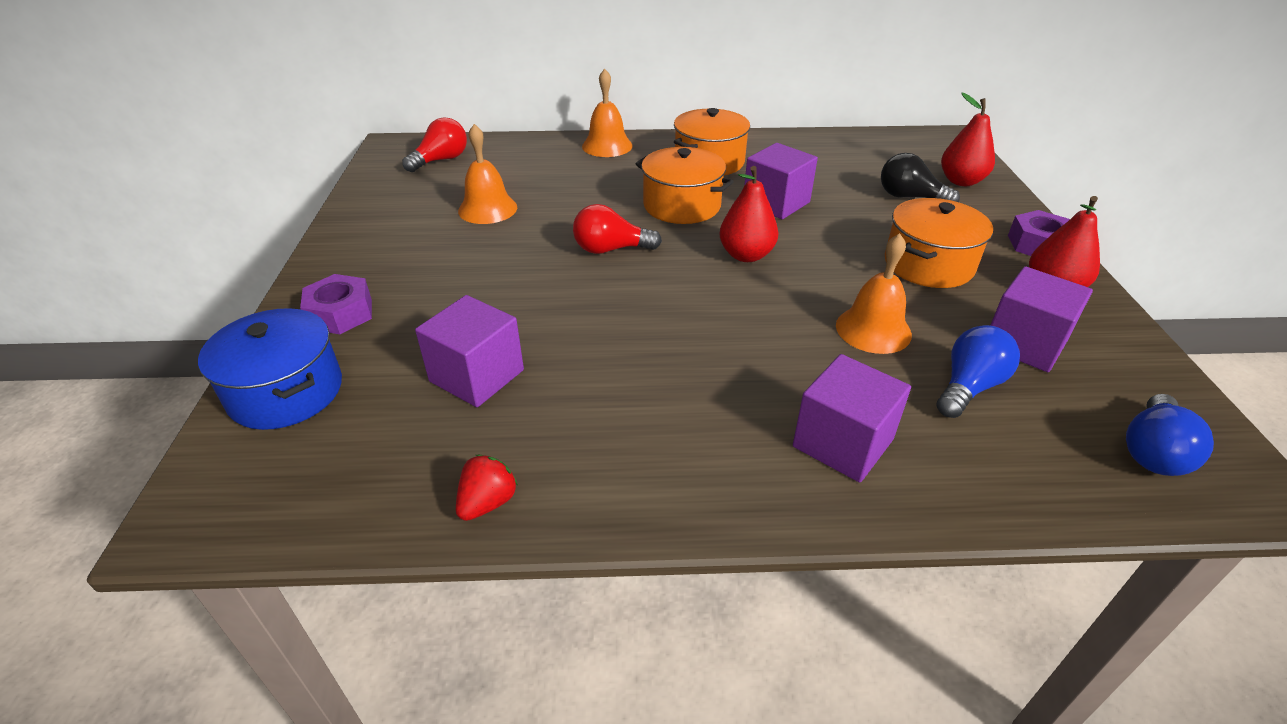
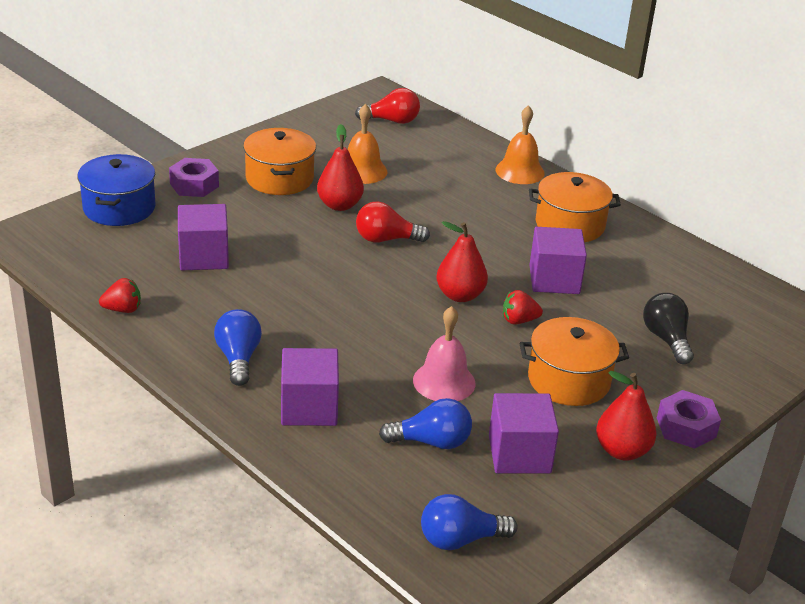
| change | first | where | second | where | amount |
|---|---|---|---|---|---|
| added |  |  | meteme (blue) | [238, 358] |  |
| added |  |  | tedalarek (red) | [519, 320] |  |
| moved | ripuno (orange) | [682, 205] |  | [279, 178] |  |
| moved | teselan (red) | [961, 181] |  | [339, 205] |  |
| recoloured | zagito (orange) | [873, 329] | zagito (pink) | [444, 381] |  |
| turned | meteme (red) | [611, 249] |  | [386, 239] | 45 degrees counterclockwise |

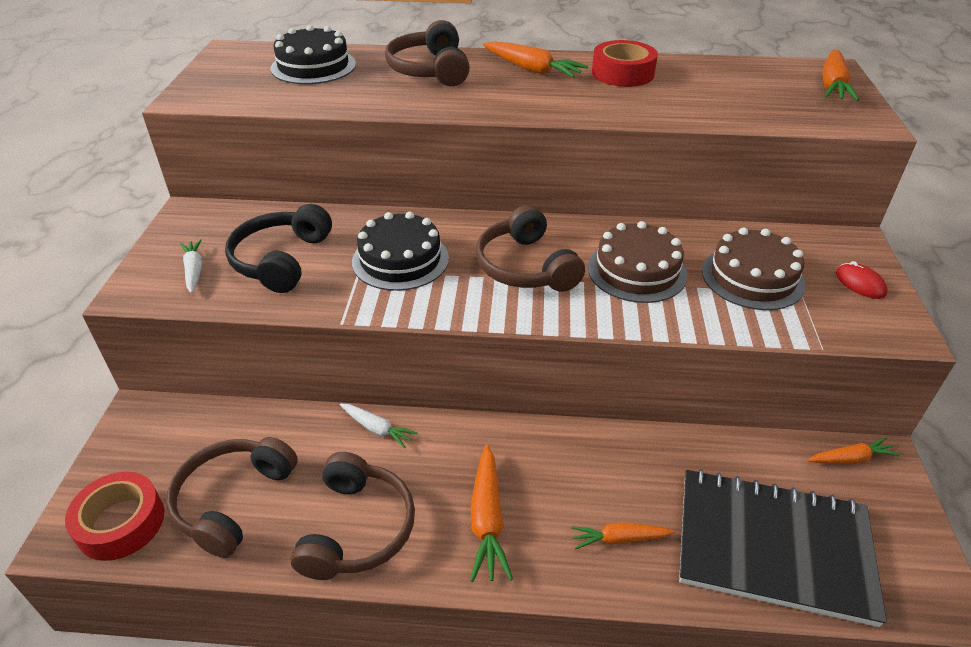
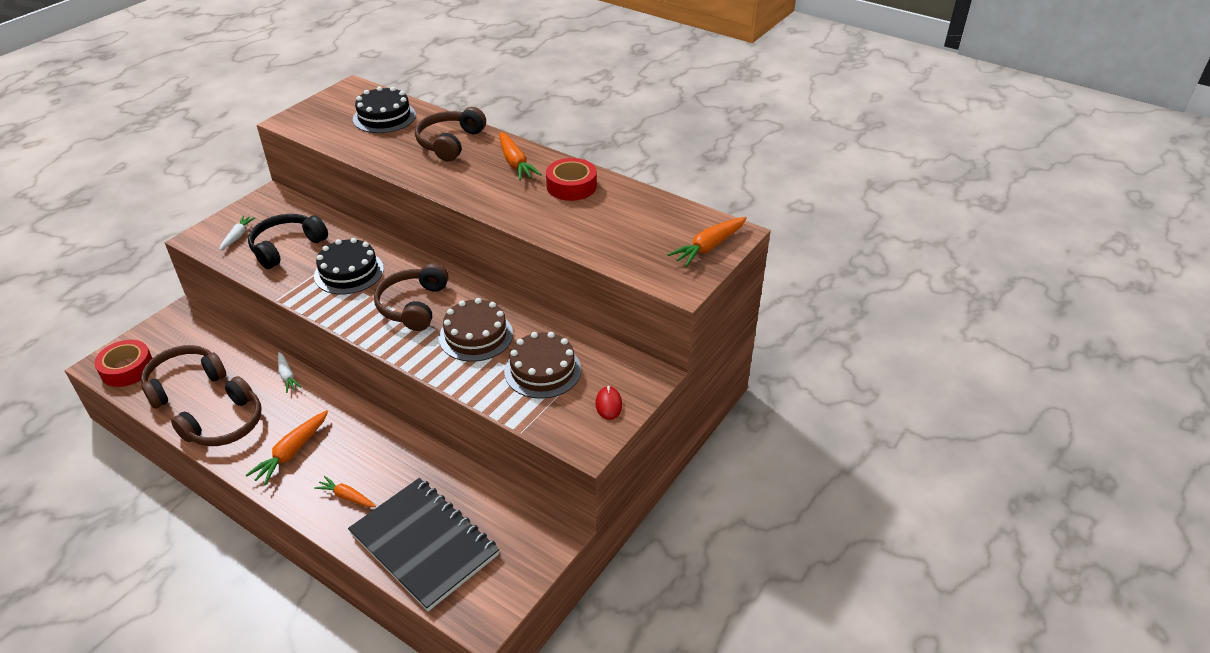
| change | first | where | second | where | amount |
|---|---|---|---|---|---|
| removed | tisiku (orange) | [851, 458] |  |  |  |

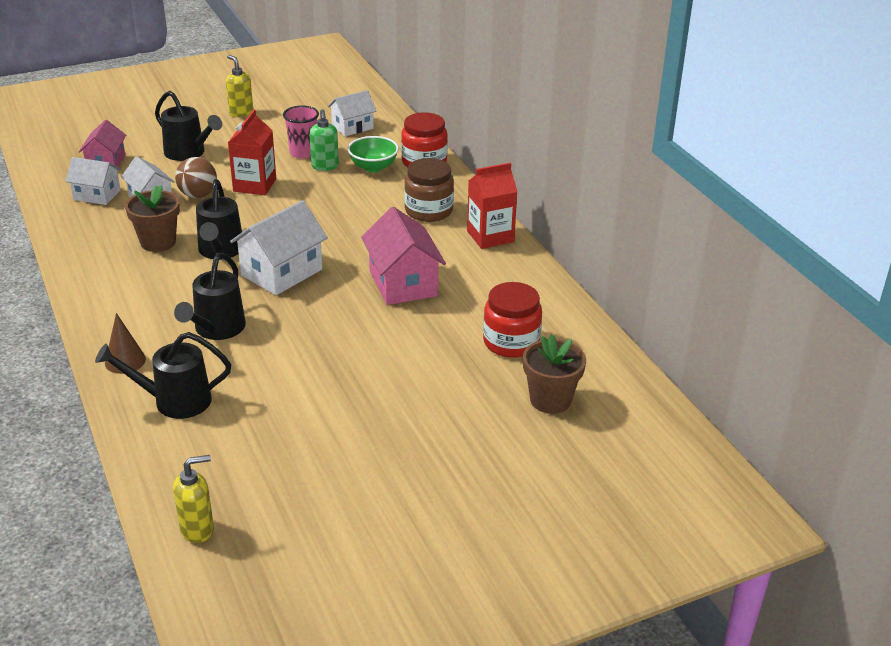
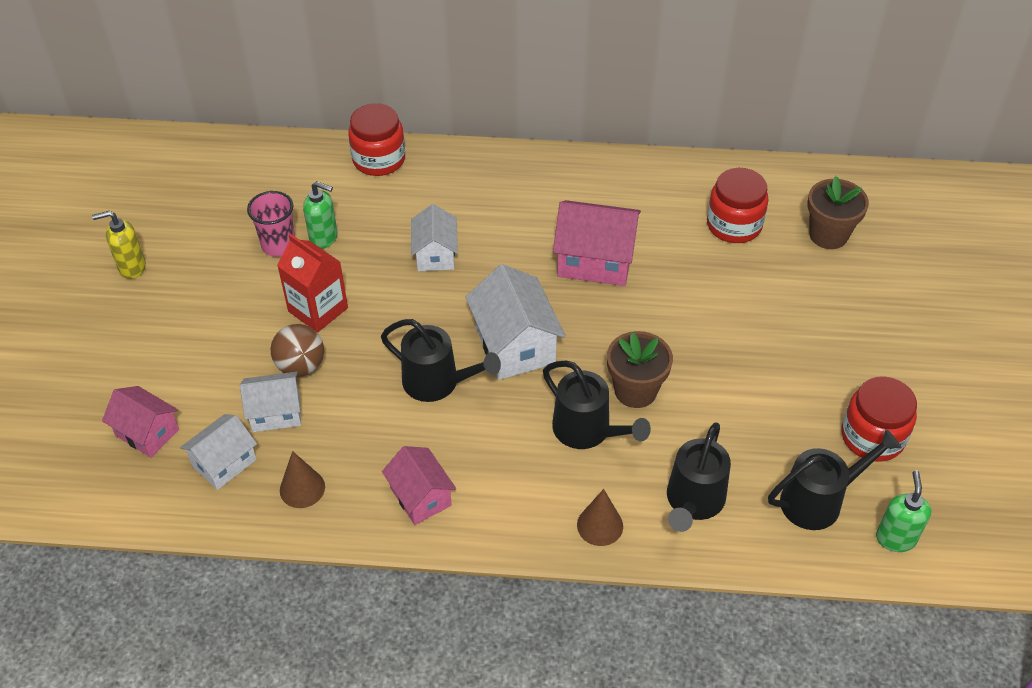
| change | first | where | second | where | amount |
|---|---|---|---|---|---|
| removed | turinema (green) | [373, 167] |  |  |  |
| removed | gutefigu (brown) | [429, 211] |  |  |  |
| removed | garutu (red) | [490, 236] |  |  |  |
| added |  |  | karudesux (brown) | [302, 488] |  |
| added |  |  | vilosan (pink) | [420, 497] |  |
| added |  |  | gutefigu (red) | [872, 437] |  |
| moved | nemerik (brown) | [158, 242] |  | [635, 390] |  |
| moved | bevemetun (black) | [189, 153] |  | [819, 500] |  |
| moved | vilosan (white) | [352, 127] |  | [435, 254] |  |
| recoloured | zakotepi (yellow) | [197, 529] | zakotepi (green) | [895, 538] |  |

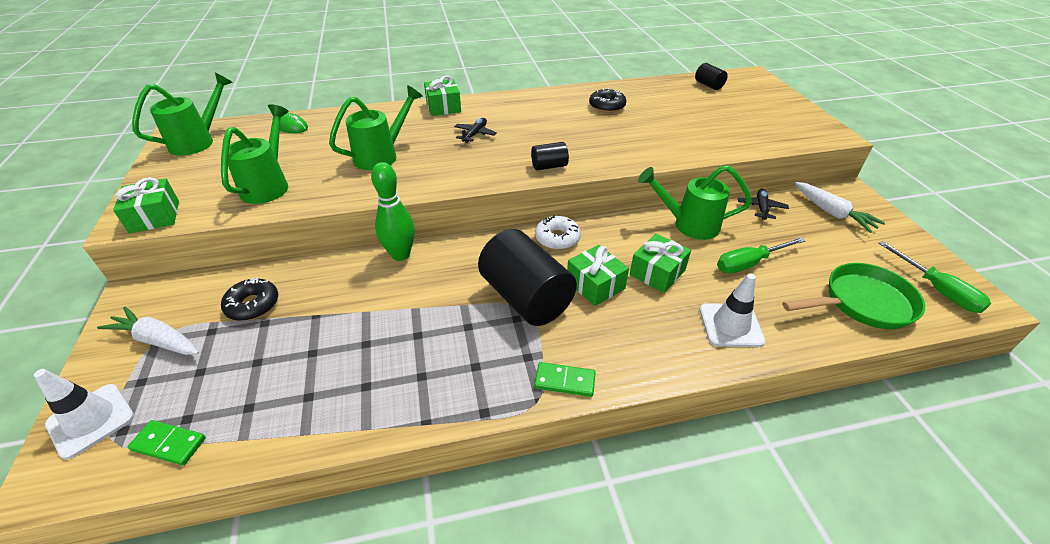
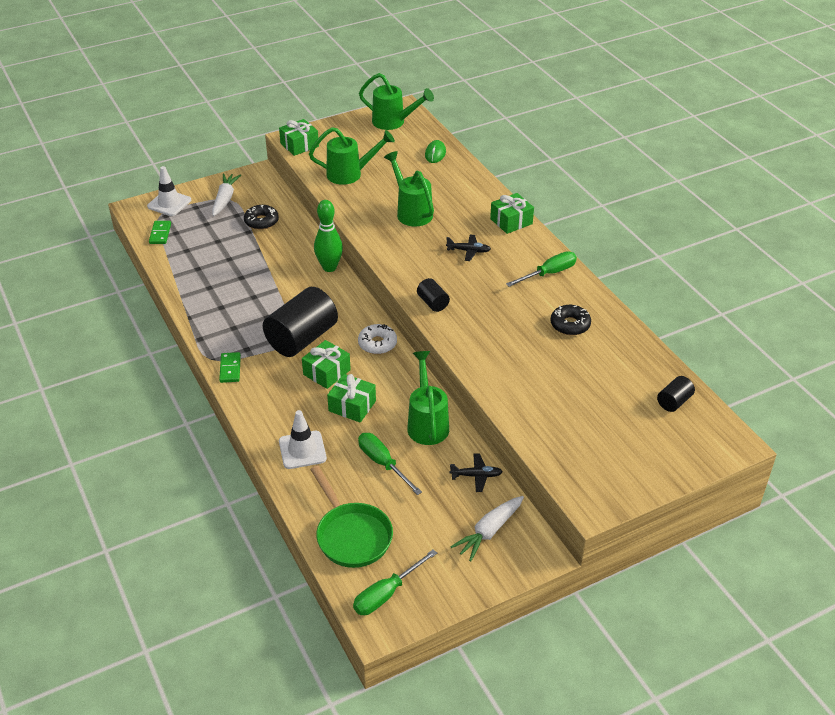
| change | first | where | second | where | amount |
|---|---|---|---|---|---|
| added |  |  | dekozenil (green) | [549, 273] |  |
| turned | bevemetun (green) | [382, 155] |  | [411, 211] | 150 degrees counterclockwise |

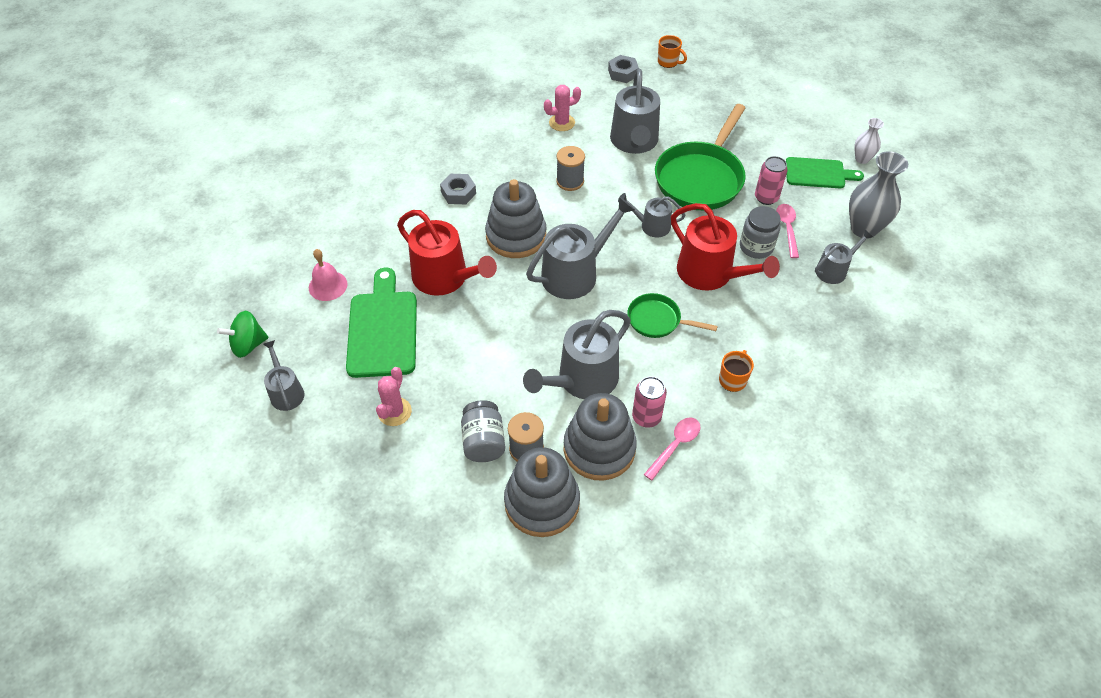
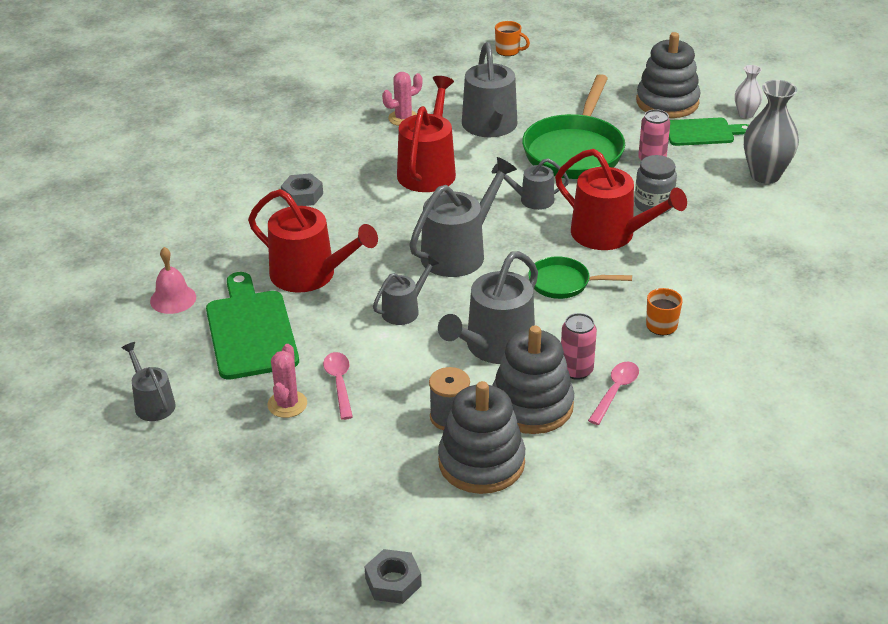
| change | first | where | second | where | amount |
|---|---|---|---|---|---|
| removed | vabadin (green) | [248, 345] |  |  |  |
| removed | gutefigu (grey) | [483, 441] |  |  |  |
| moved | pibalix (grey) | [516, 236] |  | [667, 102] |  |
| moved | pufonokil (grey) | [623, 73] |  | [393, 582] |  |
| moved | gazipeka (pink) | [787, 229] |  | [339, 383] |  |
| moved | bevemetun (grey) | [834, 270] |  | [404, 310] |  |
| replaced | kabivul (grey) | [570, 181] | bevemetun (red) | [428, 170] |  |

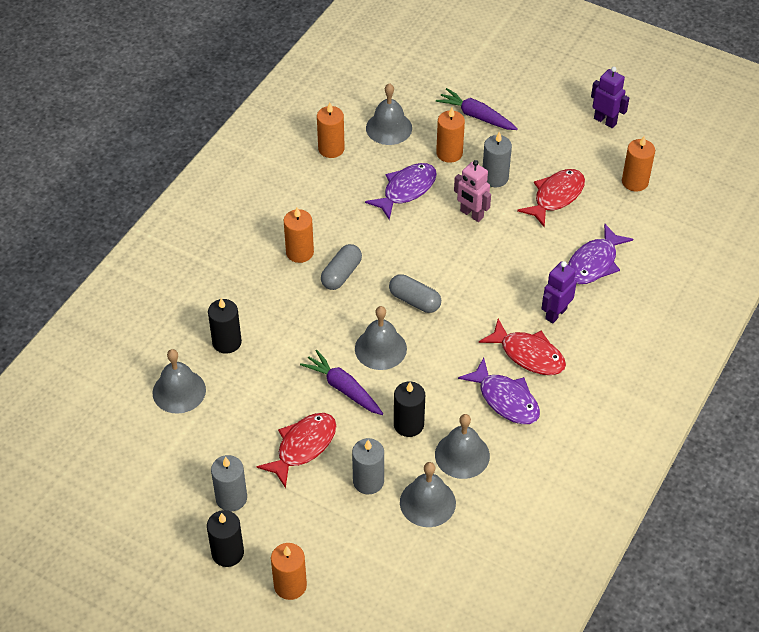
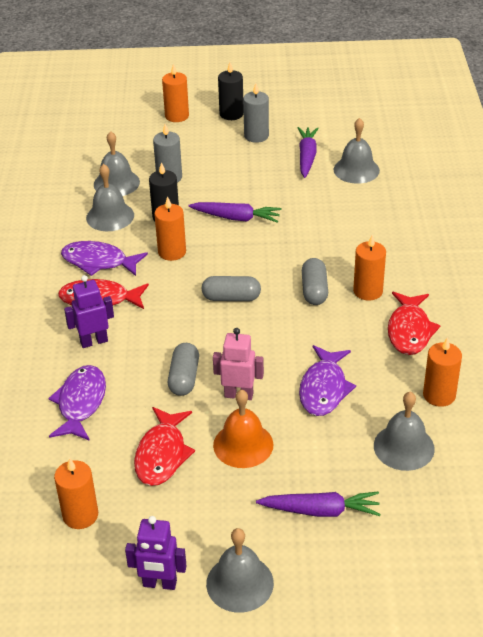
| change | first | where | second | where | amount |
|---|---|---|---|---|---|
| removed | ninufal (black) | [227, 342] |  |  |  |
| added |  |  | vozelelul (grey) | [184, 378] |  |
| added |  |  | tisiku (purple) | [307, 157] |  |
| moved | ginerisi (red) | [303, 447] |  | [409, 330] |  |
| moved | zagito (grey) | [380, 348] |  | [240, 583] |  |
| moved | ninufal (orange) | [449, 153] |  | [172, 252] |  |
| replaced | ninufal (grey) | [495, 178] | zagito (orange) | [243, 444] |  |
| turned | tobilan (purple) | [555, 313] |  | [94, 341] | 120 degrees counterclockwise |

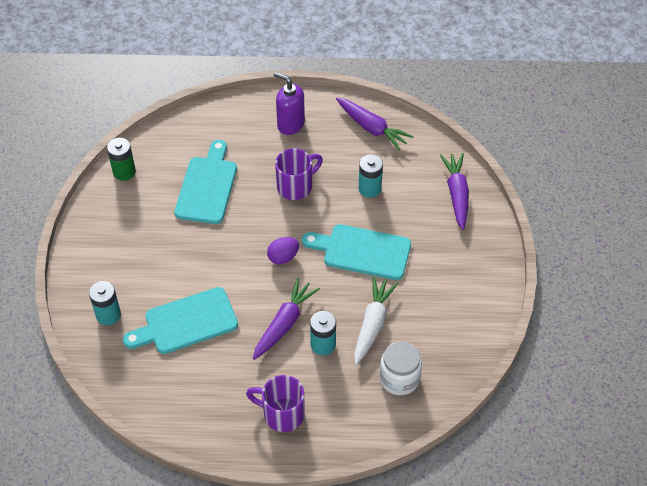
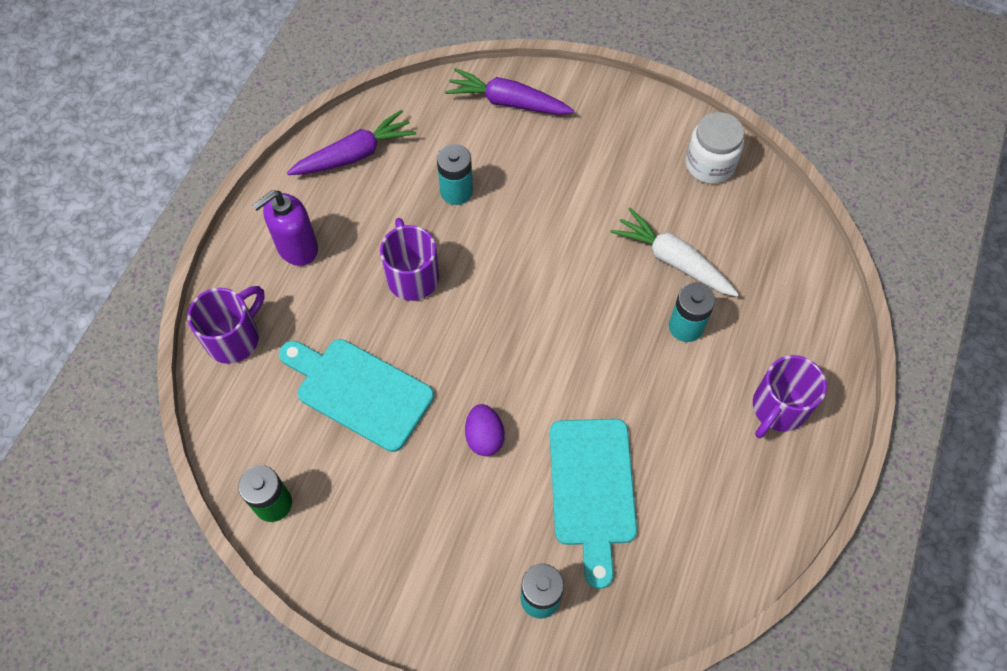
| change | first | where | second | where | amount |
|---|---|---|---|---|---|
| removed | tisiku (purple) | [284, 324] |  |  |  |
| removed | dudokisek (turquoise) | [362, 251] |  |  |  |
| added |  |  | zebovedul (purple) | [234, 338] |  |
| moved | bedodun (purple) | [283, 257] |  | [484, 437] |  |
| moved | gutefigu (white) | [399, 378] |  | [709, 164] |  |

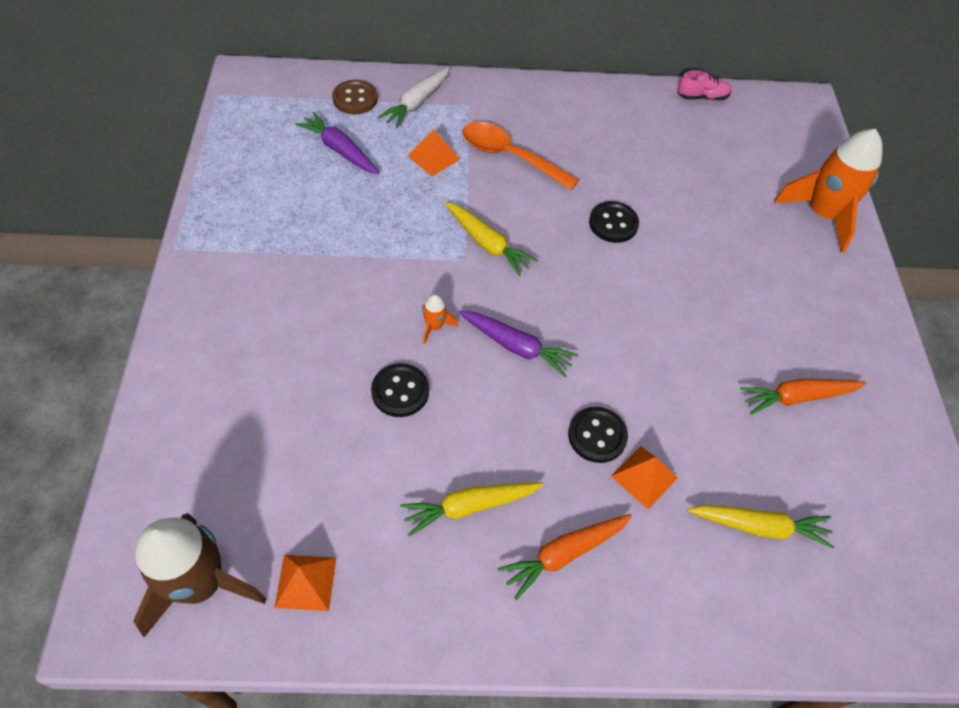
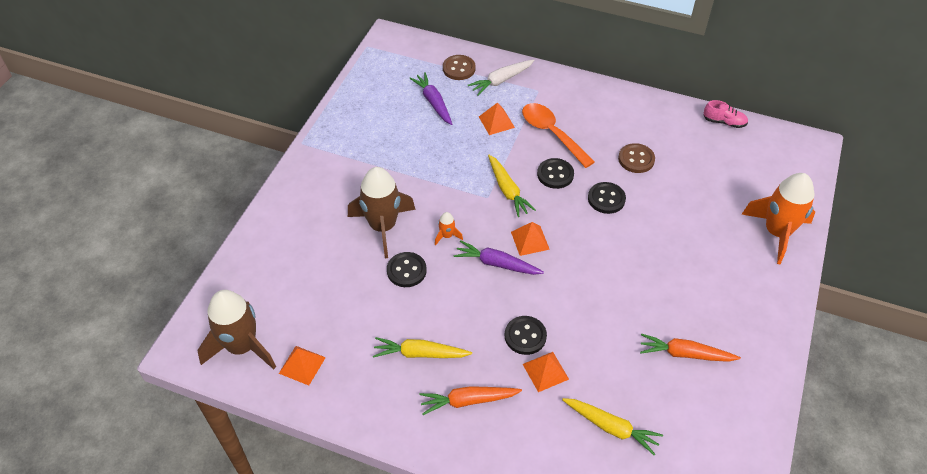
| change | first | where | second | where | amount |
|---|---|---|---|---|---|
| added |  |  | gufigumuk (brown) | [383, 227] |  |
| added |  |  | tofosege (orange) | [530, 240] |  |
| added |  |  | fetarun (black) | [555, 174] |  |
| added |  |  | fetarun (brown) | [636, 159] |  |
| turned | tisiku (purple) | [516, 346] |  | [496, 264] | 150 degrees clockwise |

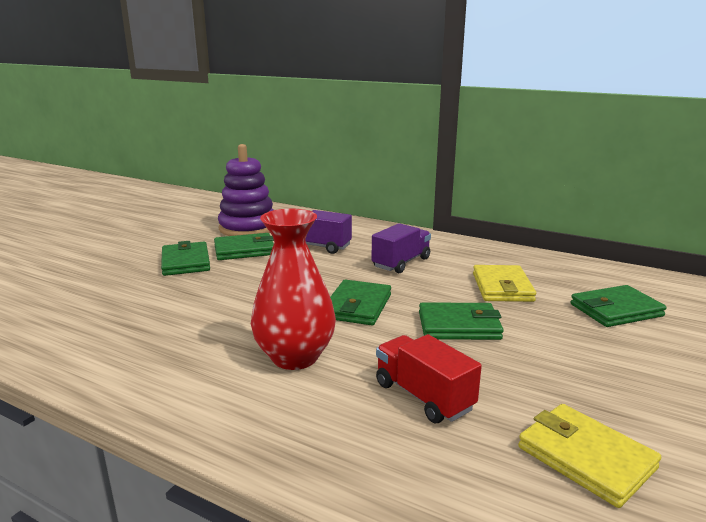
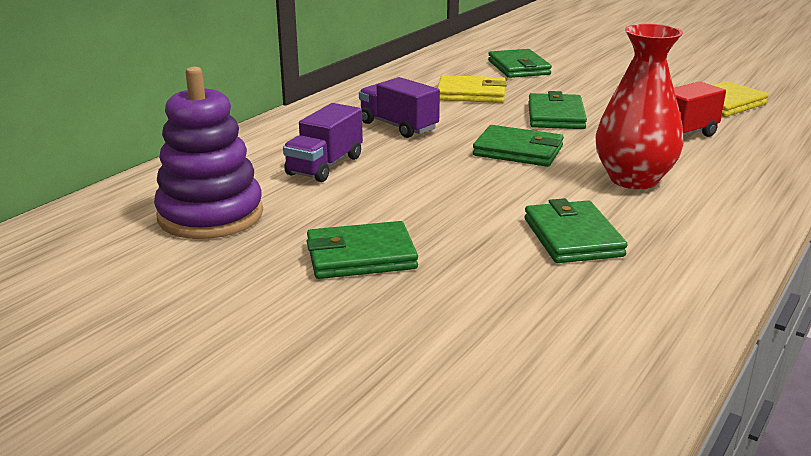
| change | first | where | second | where | amount |
|---|---|---|---|---|---|
| moved | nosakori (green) | [244, 250] |  | [573, 237] |  |

